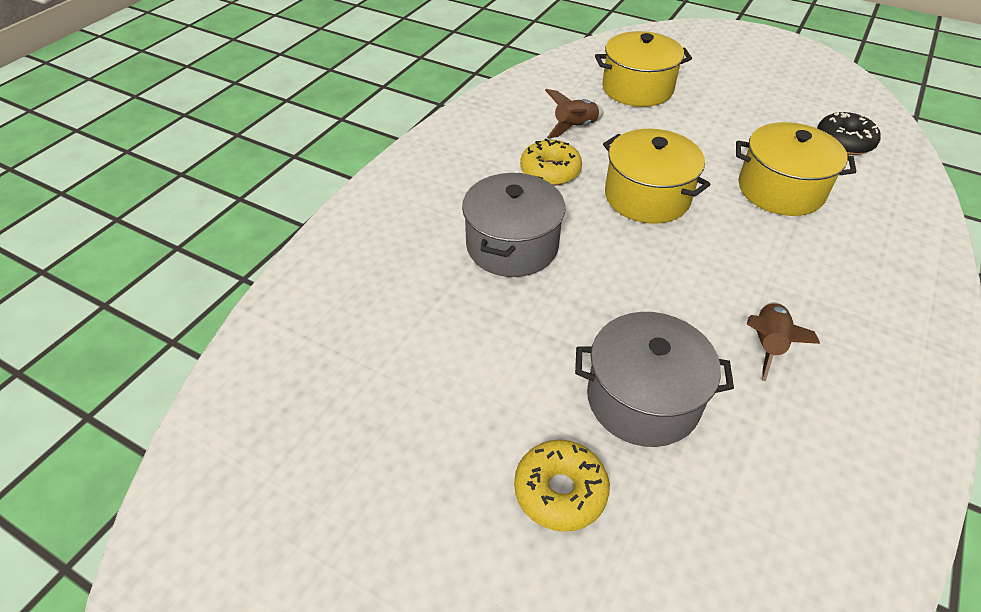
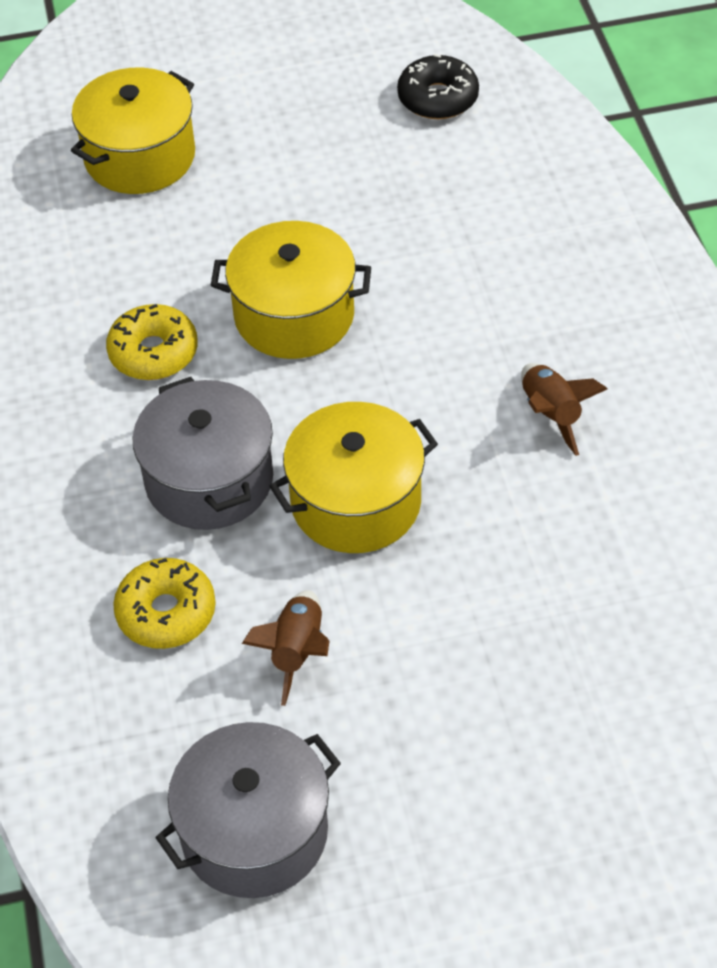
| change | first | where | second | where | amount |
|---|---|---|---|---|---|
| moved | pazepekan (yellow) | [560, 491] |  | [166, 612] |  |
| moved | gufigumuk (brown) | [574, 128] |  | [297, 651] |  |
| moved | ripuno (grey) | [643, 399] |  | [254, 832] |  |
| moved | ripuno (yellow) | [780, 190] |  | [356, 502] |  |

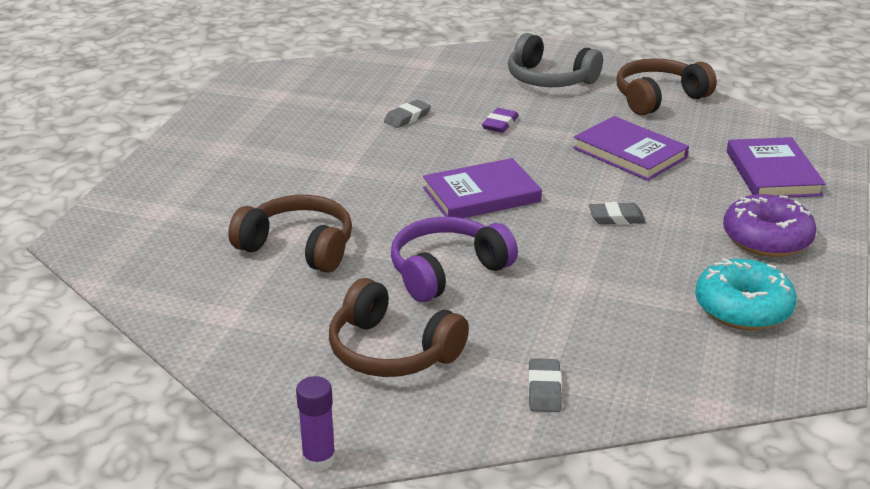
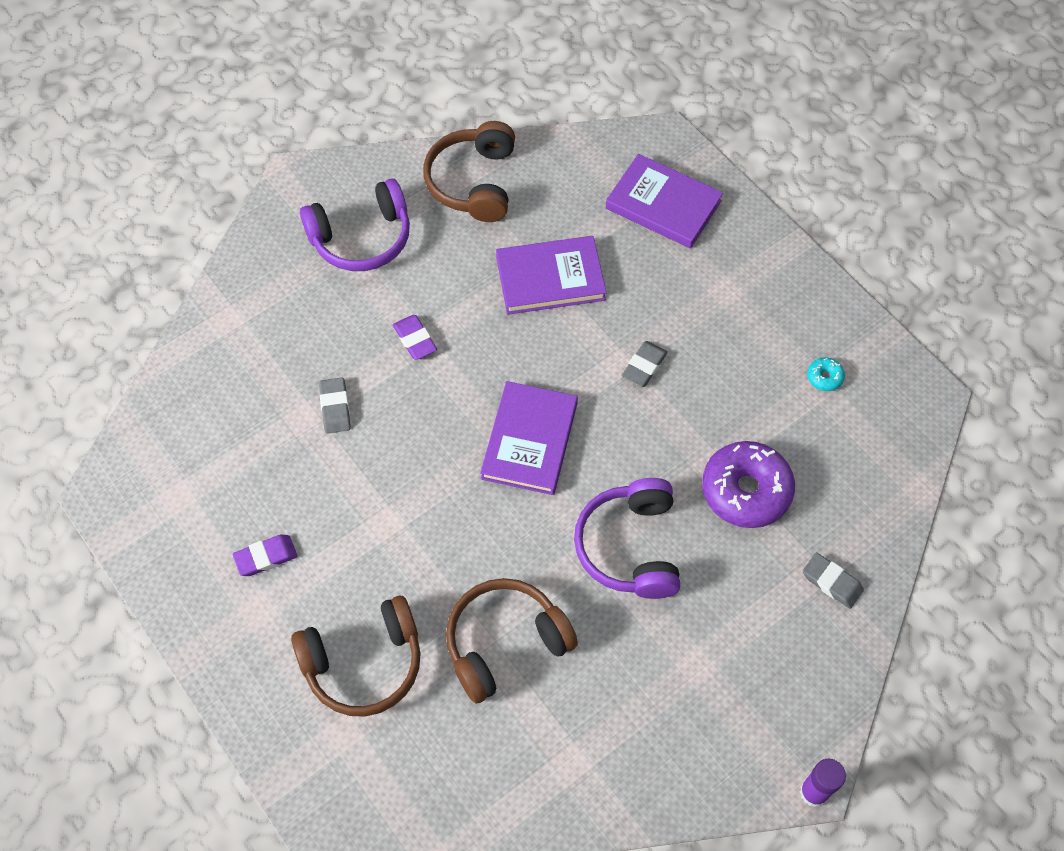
| change | first | where | second | where | amount |
|---|---|---|---|---|---|
| added |  |  | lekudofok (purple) | [266, 557] |  |
| moved | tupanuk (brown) | [392, 351] |  | [364, 663] |  |
| moved | pazepekan (purple) | [767, 239] |  | [746, 491] |  |
| recoloured | tupanuk (grey) | [549, 79] | tupanuk (purple) | [362, 238] |  |
| resized | pazepekan (turquoise) | [743, 308] |  | [824, 377] | x0.42 |

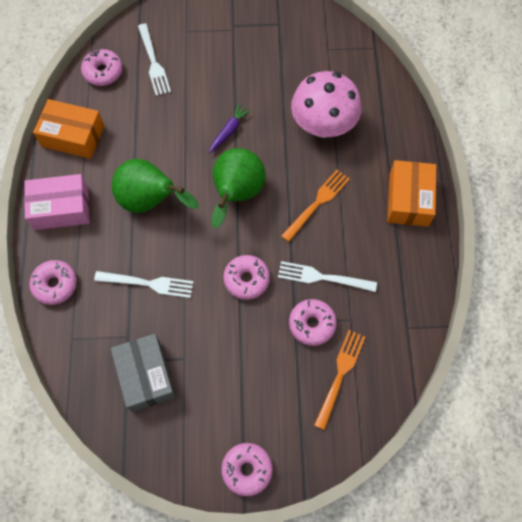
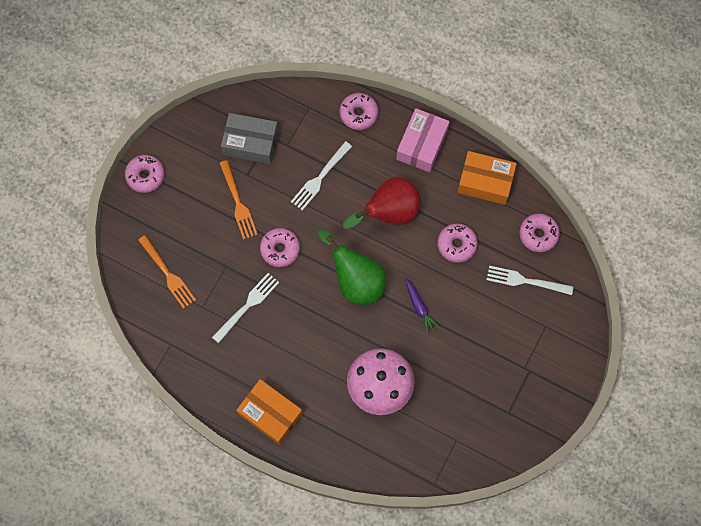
| change | first | where | second | where | amount |
|---|---|---|---|---|---|
| moved | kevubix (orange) | [317, 203] |  | [238, 202] |  |
| moved | pazepekan (pink) | [312, 324] |  | [456, 245] |  |
| recoloured | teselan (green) | [150, 201] | teselan (red) | [389, 213] |  |
| turned | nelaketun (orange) | [73, 136] |  | [485, 182] | 60 degrees clockwise |

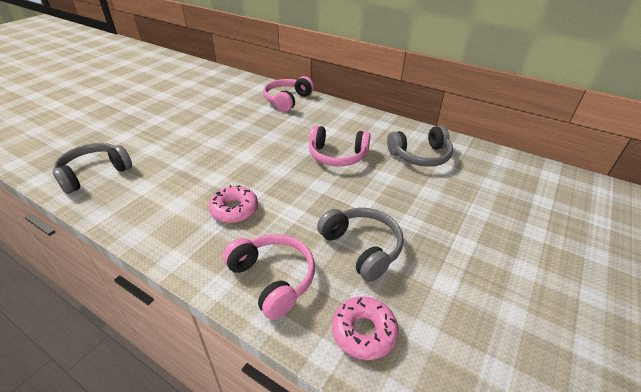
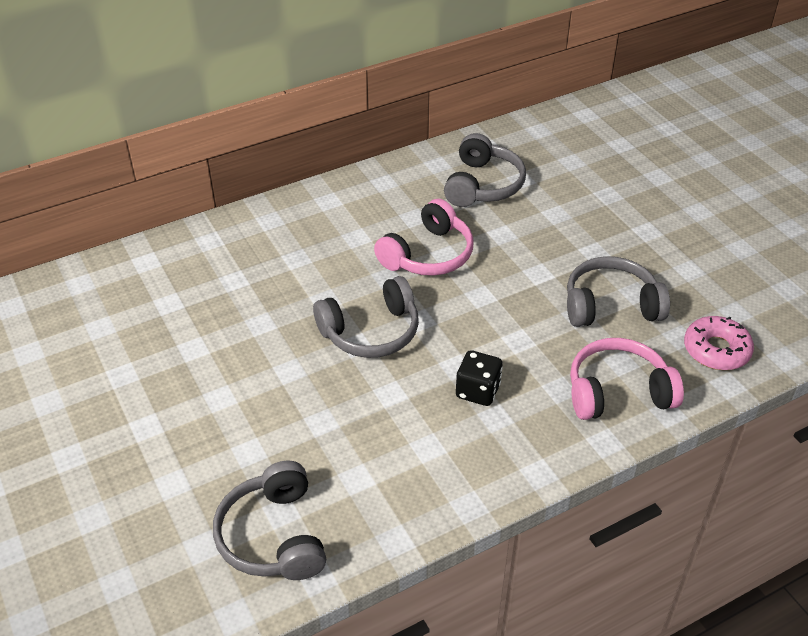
| change | first | where | second | where | amount |
|---|---|---|---|---|---|
| removed | tupanuk (pink) | [287, 100] |  |  |  |
| added |  |  | tupanuk (grey) | [371, 331] |  |
| replaced | pazepekan (pink) | [234, 209] | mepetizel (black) | [478, 391] |  |

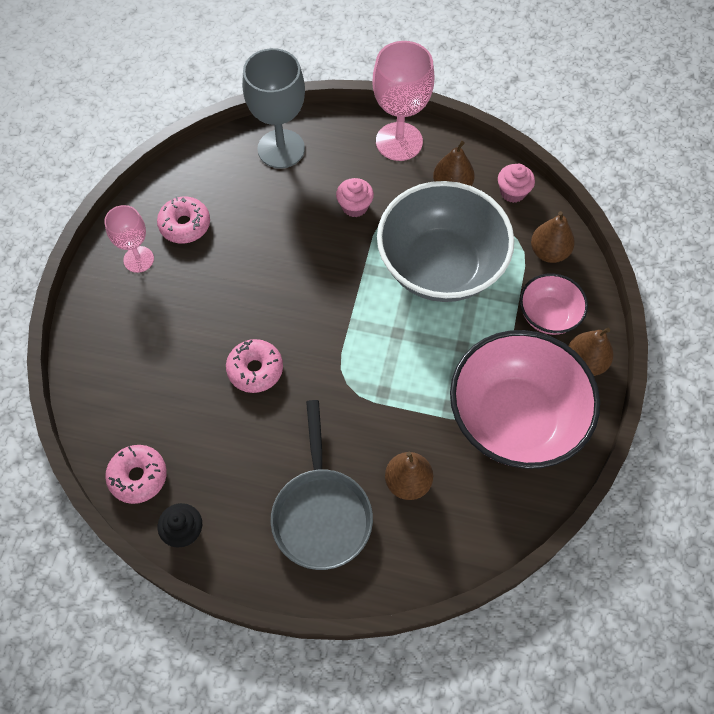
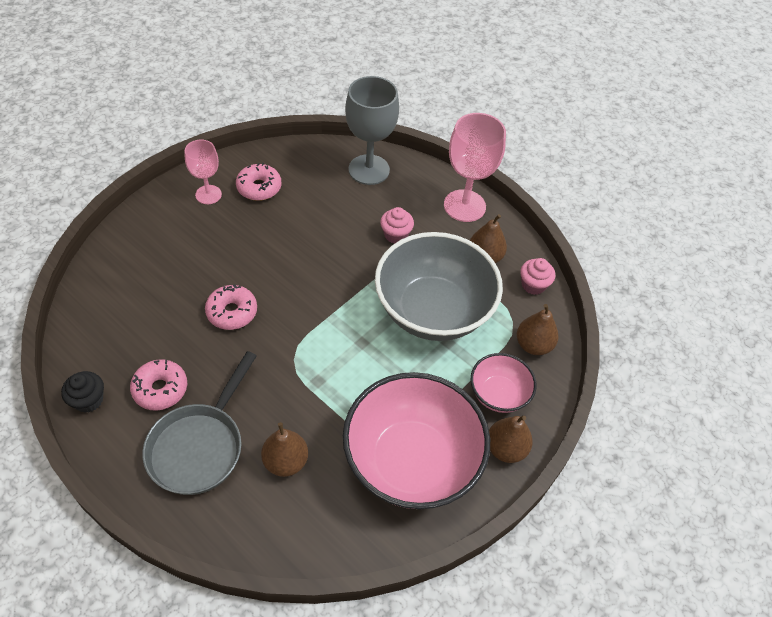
| change | first | where | second | where | amount |
|---|---|---|---|---|---|
| moved | pazepekan (pink) | [138, 477] |  | [160, 389] |  |

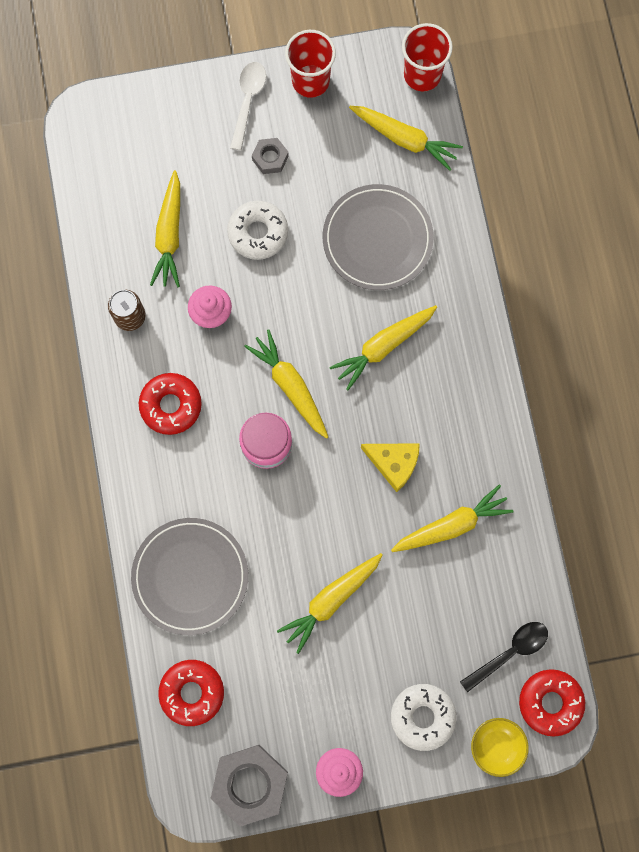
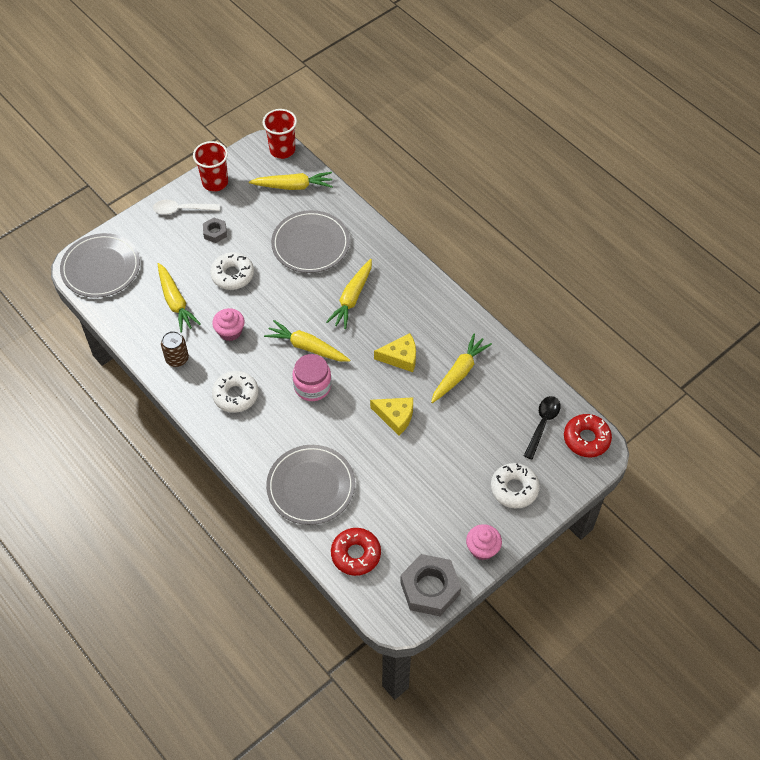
| change | first | where | second | where | amount |
|---|---|---|---|---|---|
| removed | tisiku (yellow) | [331, 600] |  |  |  |
| removed | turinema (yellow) | [496, 746] |  |  |  |
| added |  |  | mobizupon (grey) | [101, 268] |  |
| added |  |  | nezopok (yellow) | [395, 417] |  |
| recoloured | pazepekan (red) | [171, 405] | pazepekan (white) | [236, 395] |  |
| turned | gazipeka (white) | [248, 101] |  | [182, 209] | 75 degrees counterclockwise |

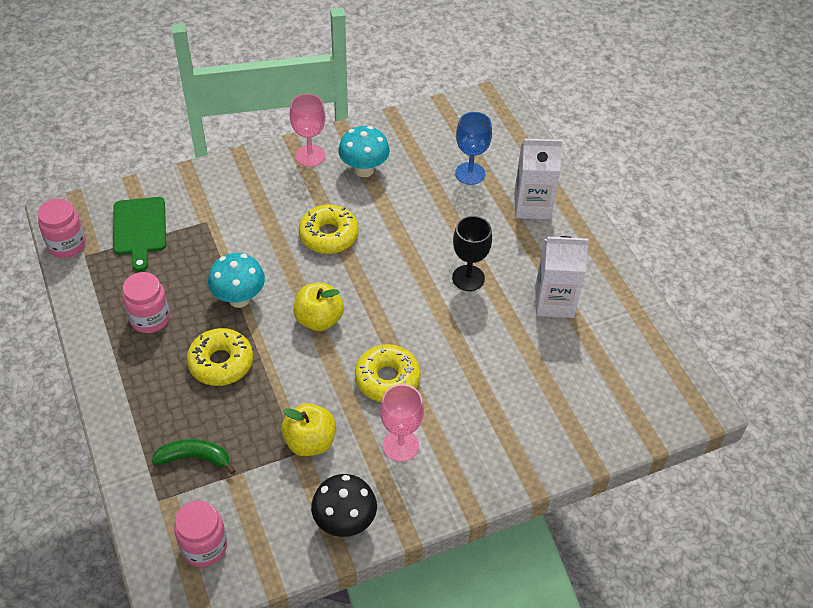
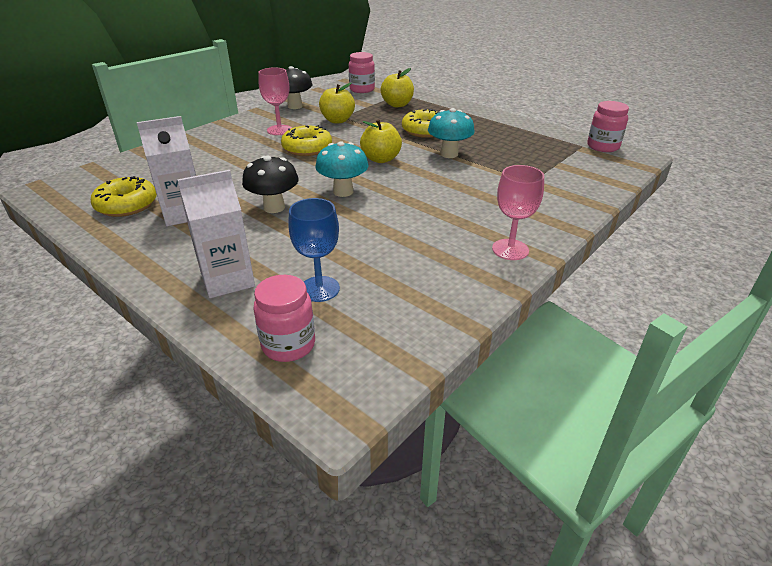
| change | first | where | second | where | amount |
|---|---|---|---|---|---|
| removed | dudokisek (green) | [139, 229] |  |  |  |
| moved | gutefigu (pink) | [150, 318] |  | [288, 345] |  |
| moved | pazepekan (yellow) | [329, 235] |  | [127, 205] |  |
| moved | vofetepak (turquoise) | [364, 170] |  | [343, 192] |  |
| replaced | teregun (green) | [194, 458] | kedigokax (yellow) | [397, 105] |  |
| replaced | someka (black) | [468, 278] | vofetepak (black) | [274, 207] |  |

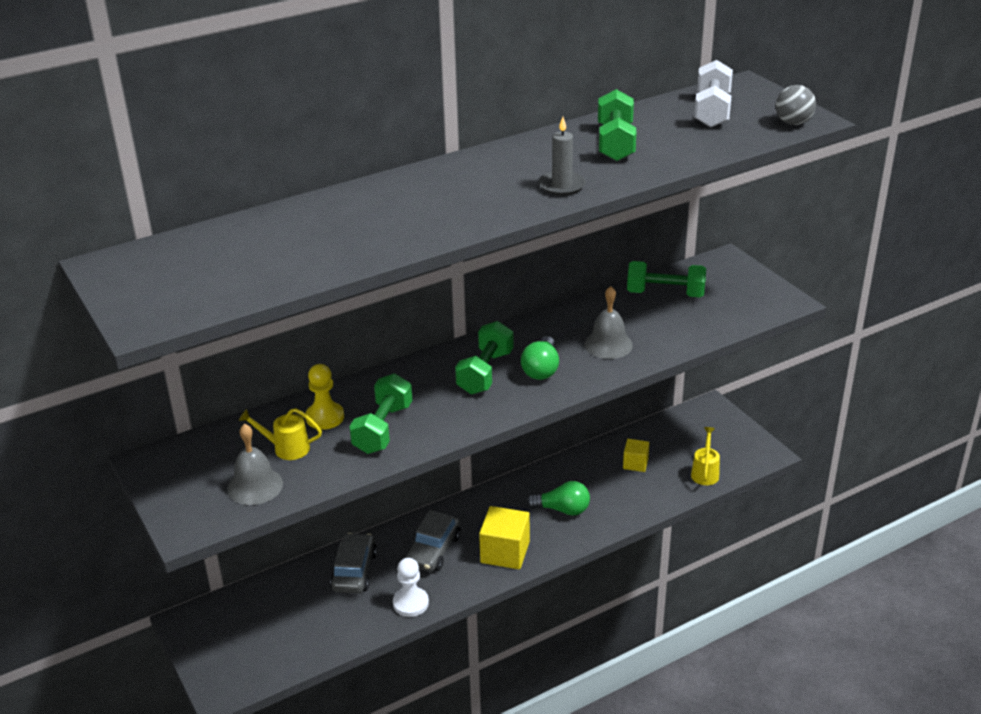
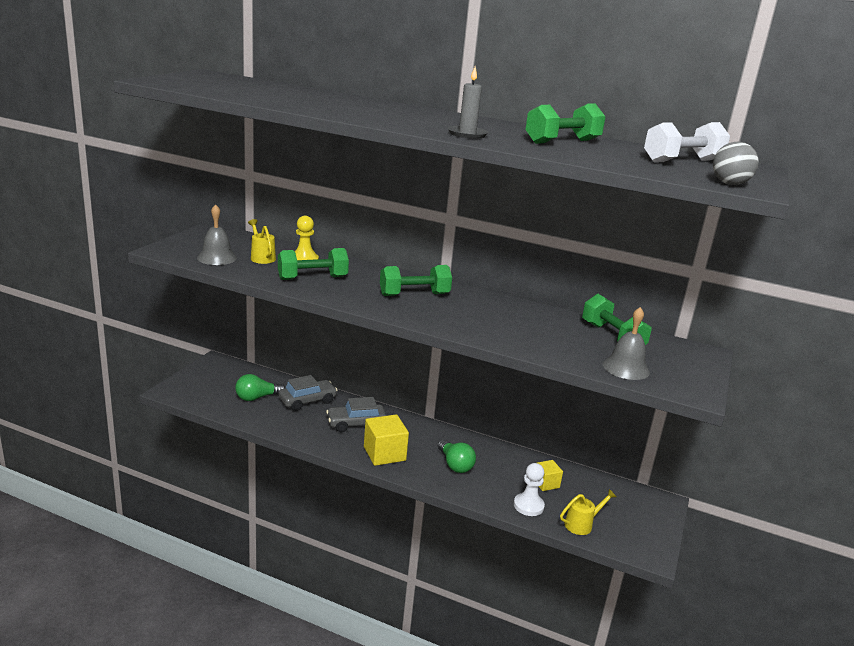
| change | first | where | second | where | amount |
|---|---|---|---|---|---|
| moved | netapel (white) | [410, 603] |  | [528, 506] |  |
| moved | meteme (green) | [541, 369] |  | [257, 397] |  |
| moved | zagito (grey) | [608, 344] |  | [626, 368] |  |

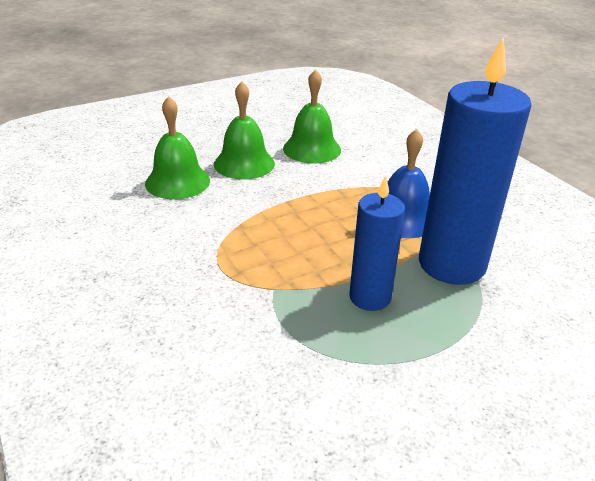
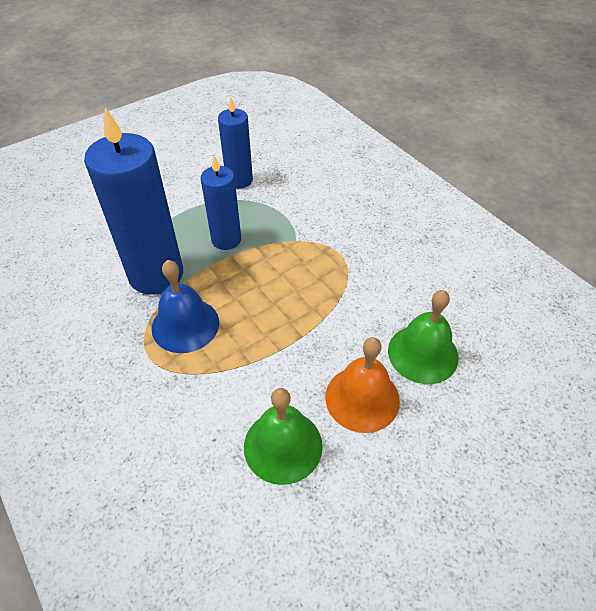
| change | first | where | second | where | amount |
|---|---|---|---|---|---|
| added |  |  | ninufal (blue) | [239, 180] |  |
| recoloured | zagito (green) | [244, 163] | zagito (orange) | [362, 398] |  |

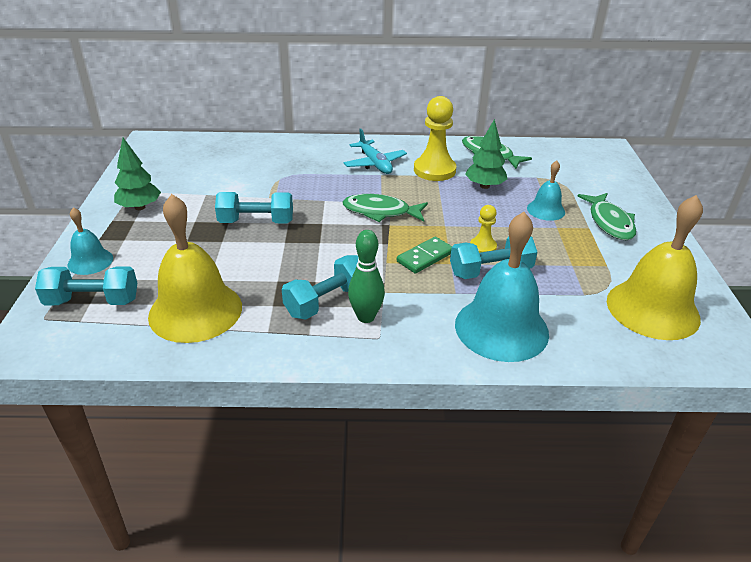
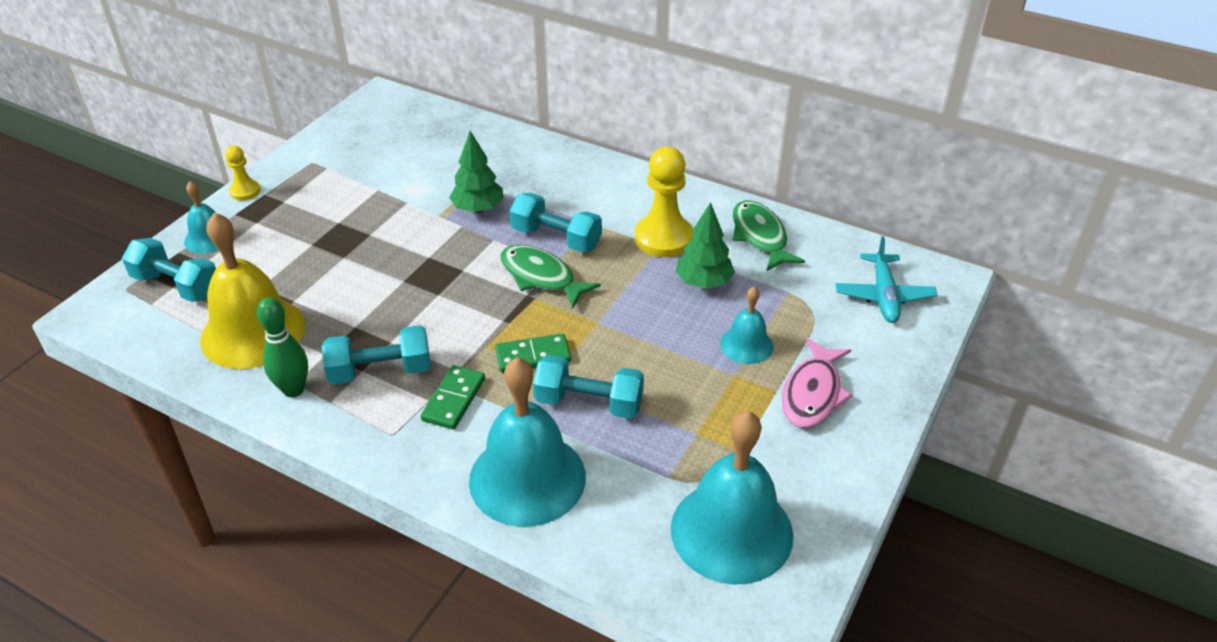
| change | first | where | second | where | amount |
|---|---|---|---|---|---|
| added |  |  | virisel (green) | [453, 399] |  |
| moved | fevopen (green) | [140, 207] |  | [478, 209] |  |
| moved | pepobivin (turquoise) | [256, 222] |  | [556, 238] |  |
| moved | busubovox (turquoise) | [375, 164] |  | [883, 296] |  |
| moved | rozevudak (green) | [366, 317] |  | [293, 390] |  |
| moved | netapel (yellow) | [483, 247] |  | [245, 191] |  |
| recoloured | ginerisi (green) | [609, 222] | ginerisi (pink) | [813, 393] |  |
| recoloured | zagito (yellow) | [652, 309] | zagito (turquoise) | [731, 531] |  |

